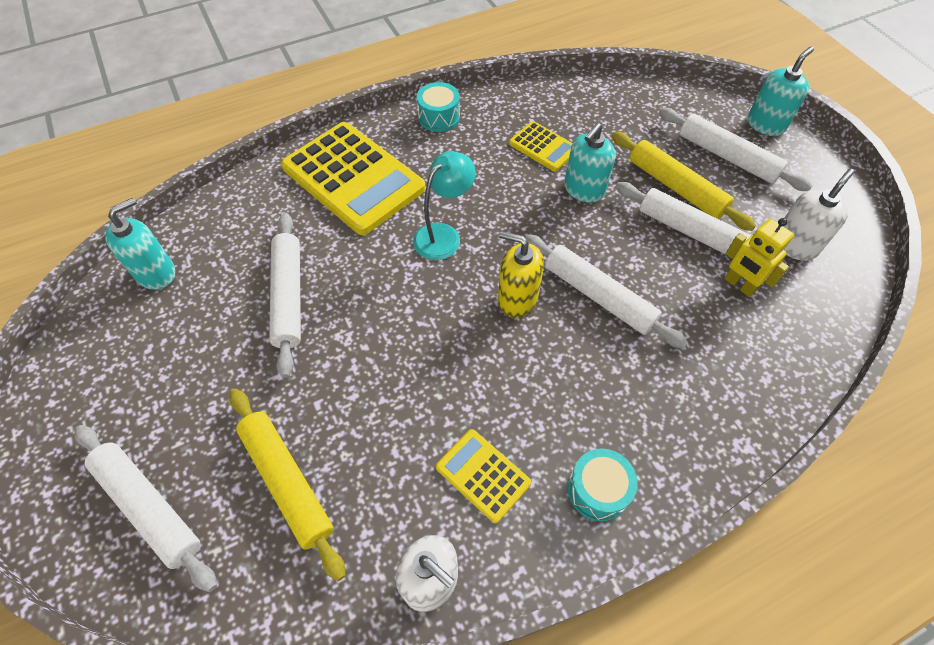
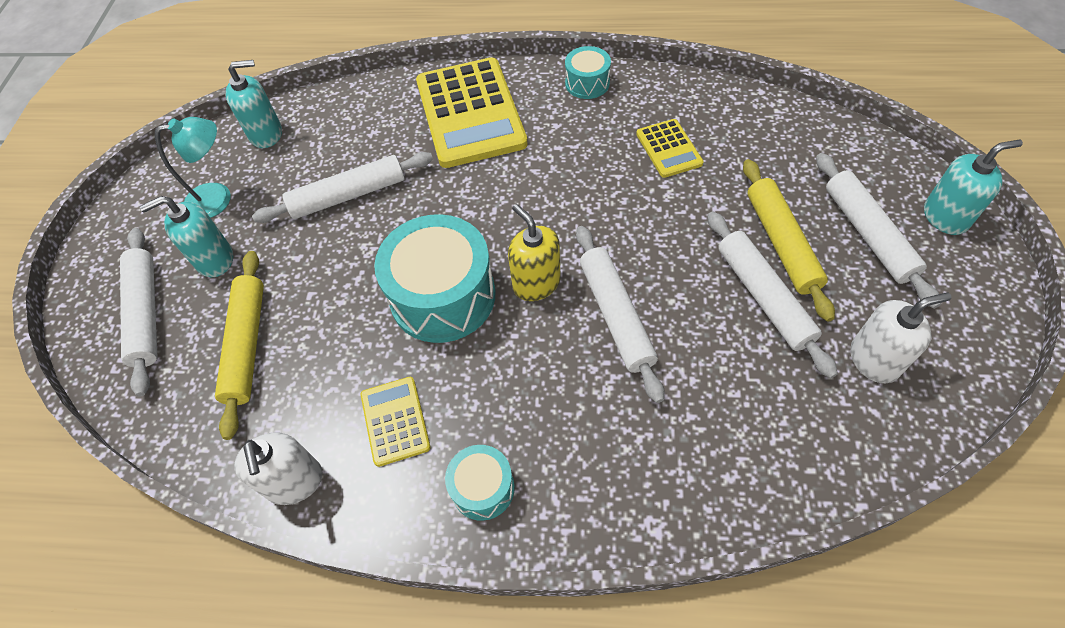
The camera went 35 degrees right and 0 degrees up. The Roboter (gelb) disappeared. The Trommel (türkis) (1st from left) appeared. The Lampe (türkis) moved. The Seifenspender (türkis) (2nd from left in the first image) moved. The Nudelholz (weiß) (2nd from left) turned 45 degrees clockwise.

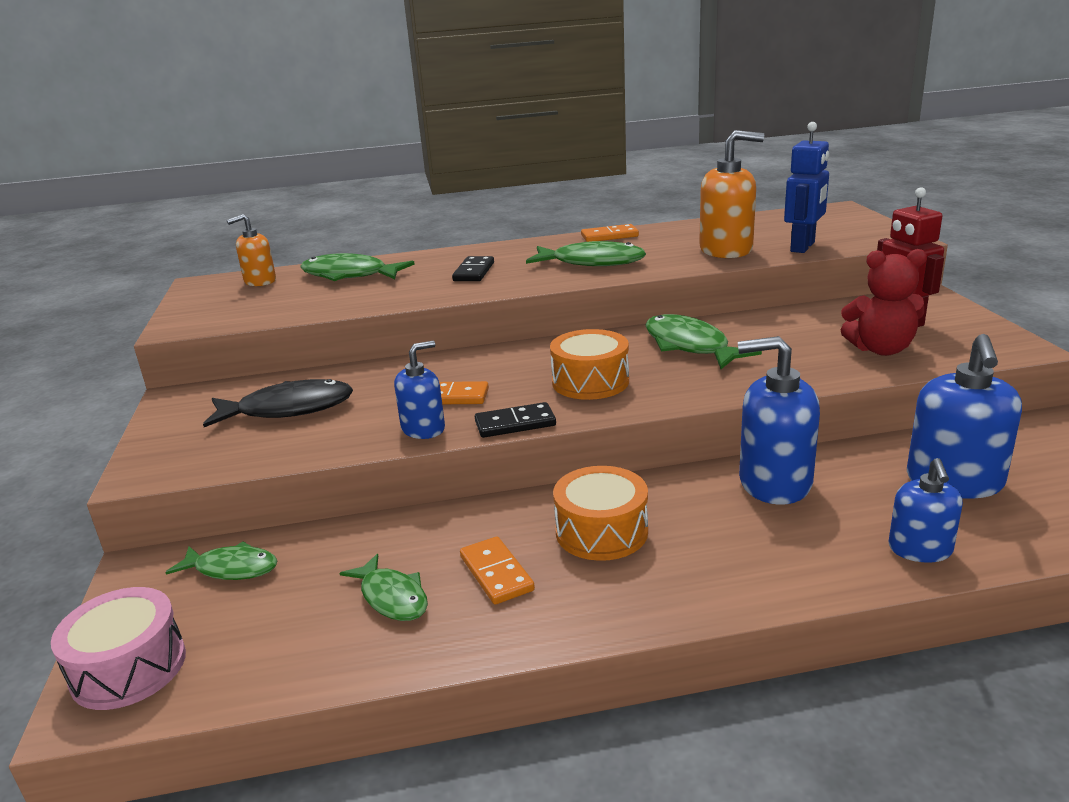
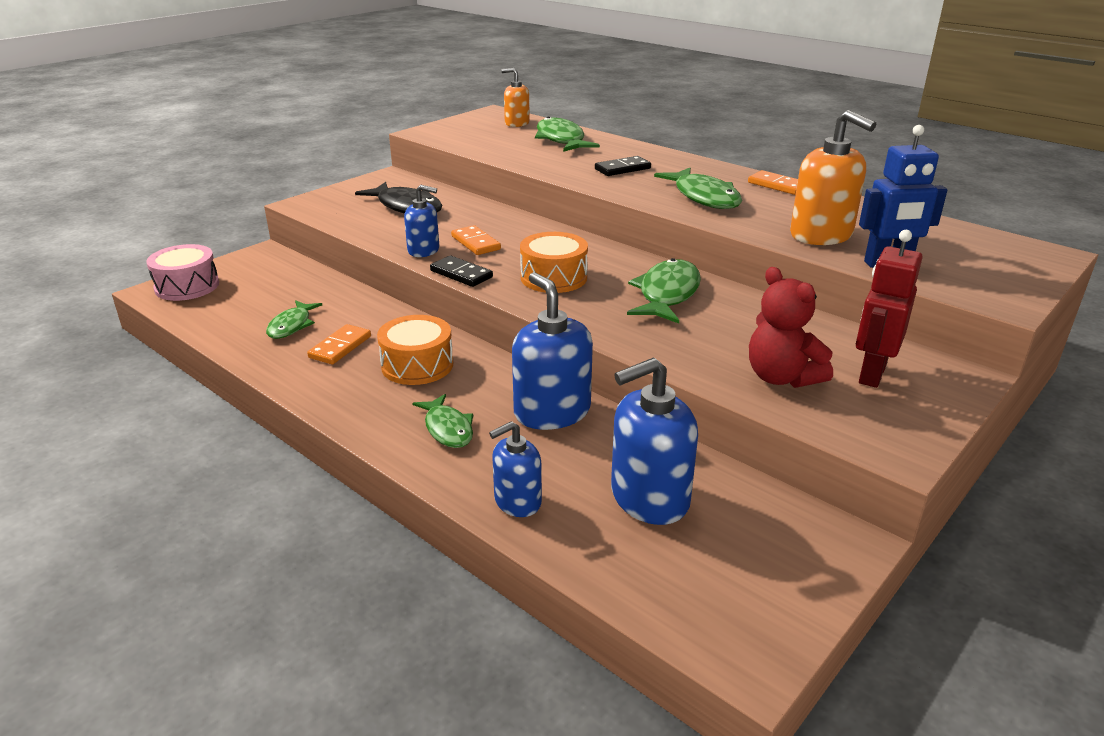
The camera went 50 degrees right and 5 degrees up. The Fisch (grün) (1st from left in the first image) moved.

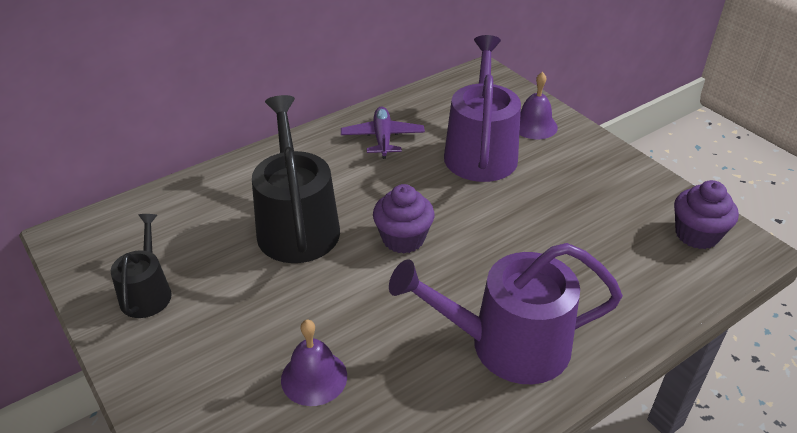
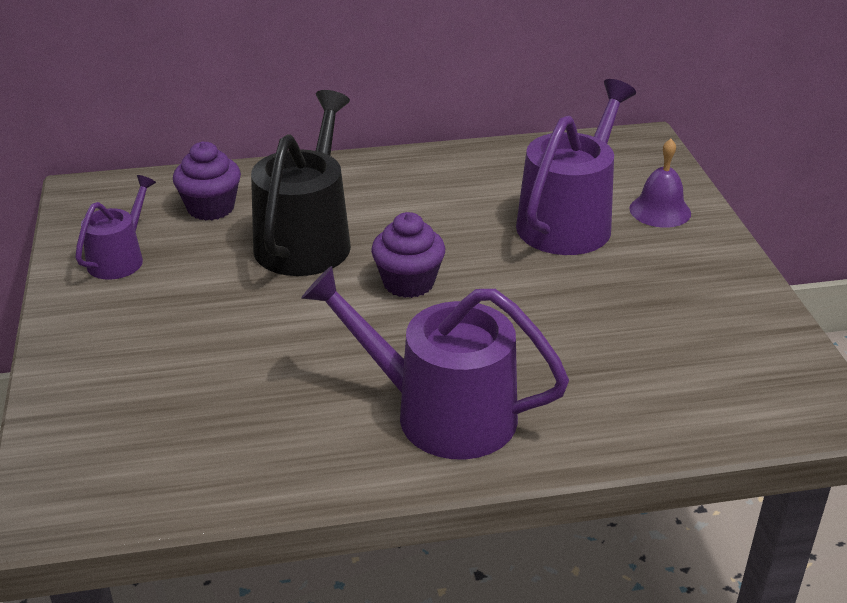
The camera went 25 degrees right and 5 degrees down. The Glocke (lila) (1st from left) disappeared. The Flugzeug (lila) disappeared. The Muffin (lila) (2nd from left in the first image) moved. The Gießkanne (schwarz) (1st from left) became the Gießkanne (lila) (1st from left).

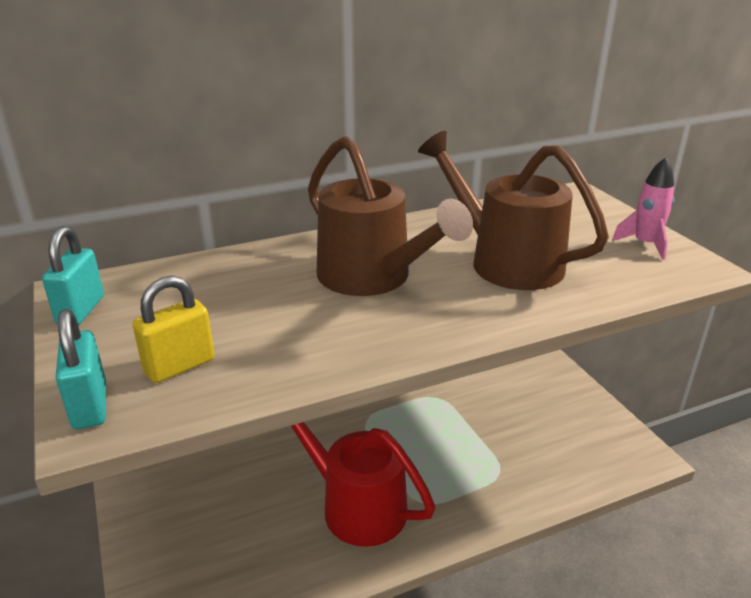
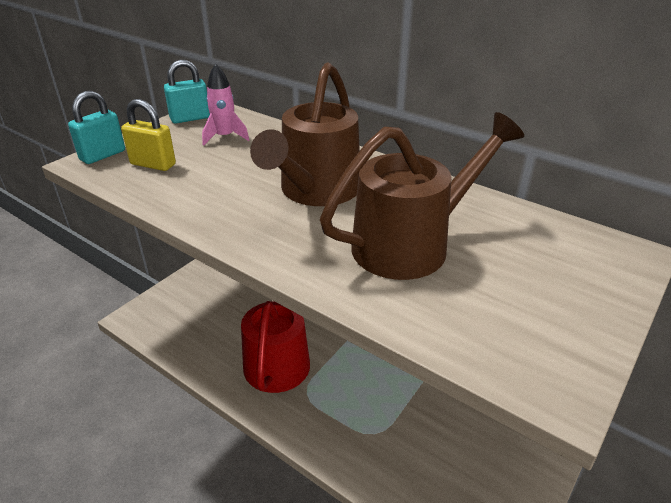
The camera went 60 degrees right and 5 degrees up. The Rakete (rosa) moved. The Gießkanne (braun) (2nd from left) turned 45 degrees clockwise.

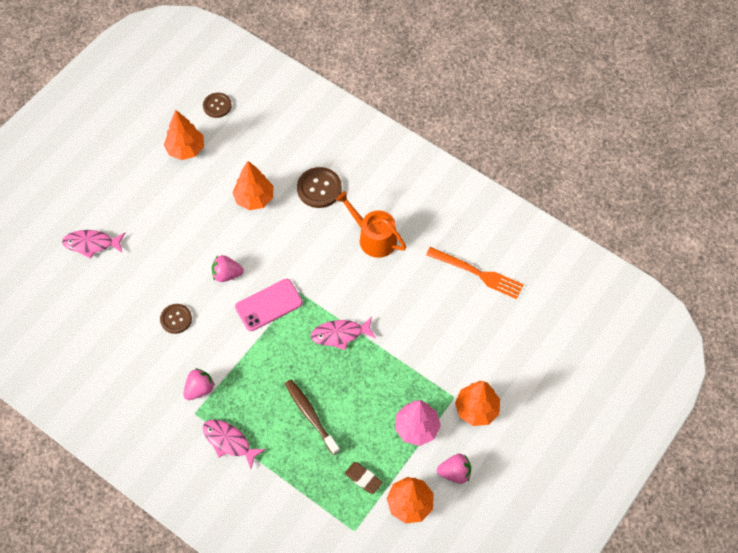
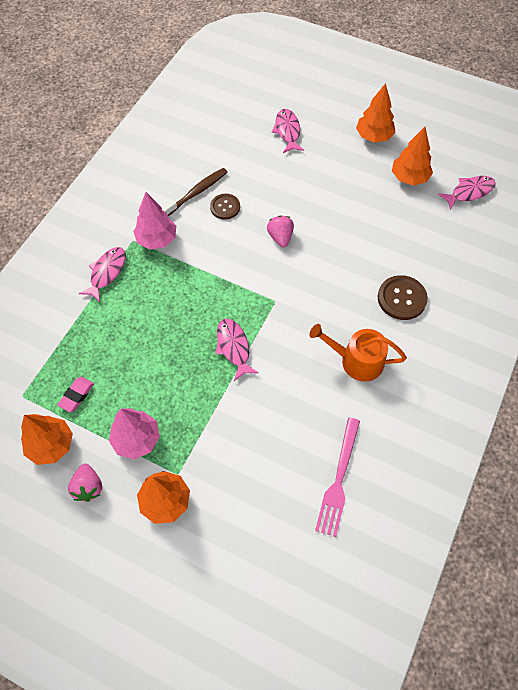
The camera went 80 degrees right and 0 degrees up. The Handy (rosa) disappeared. The Baum (orange) (2nd from left in the first image) moved. The Zahnbürste (braun) moved. The Erdbeere (rosa) (1st from left) was replaced by the Baum (rosa) (2nd from left). The Knopf (braun) (2nd from left) was replaced by the Fisch (rosa) (4th from left). The Radiergummi (braun) became the Radiergummi (rosa). The Gabel (orange) became the Gabel (rosa). The Gießkanne (orange) turned 105 degrees counterclockwise.

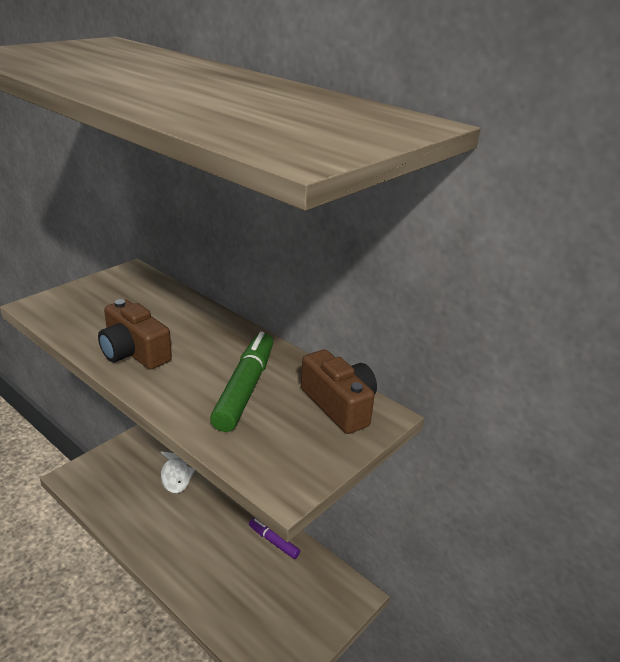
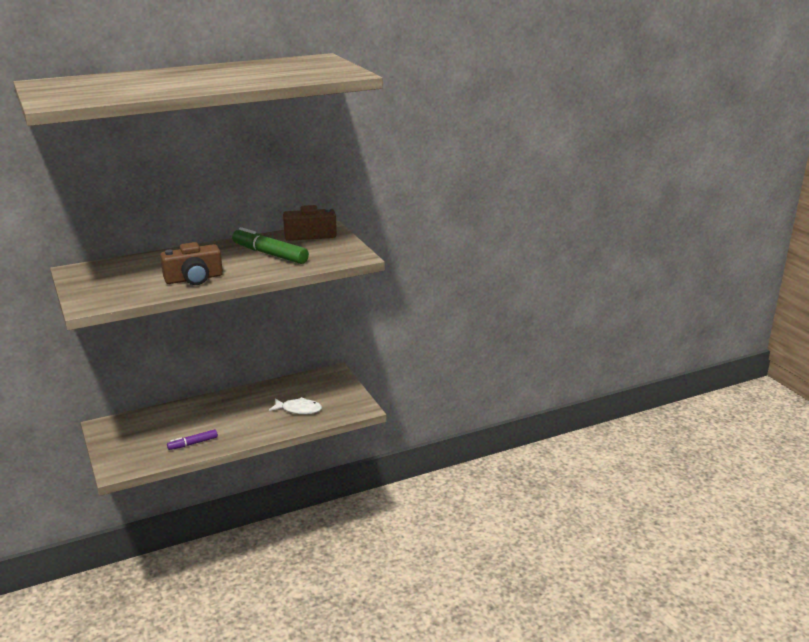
The camera went 65 degrees left and 5 degrees down. The Fisch (weiß) moved. The Filzstift (lila) moved.

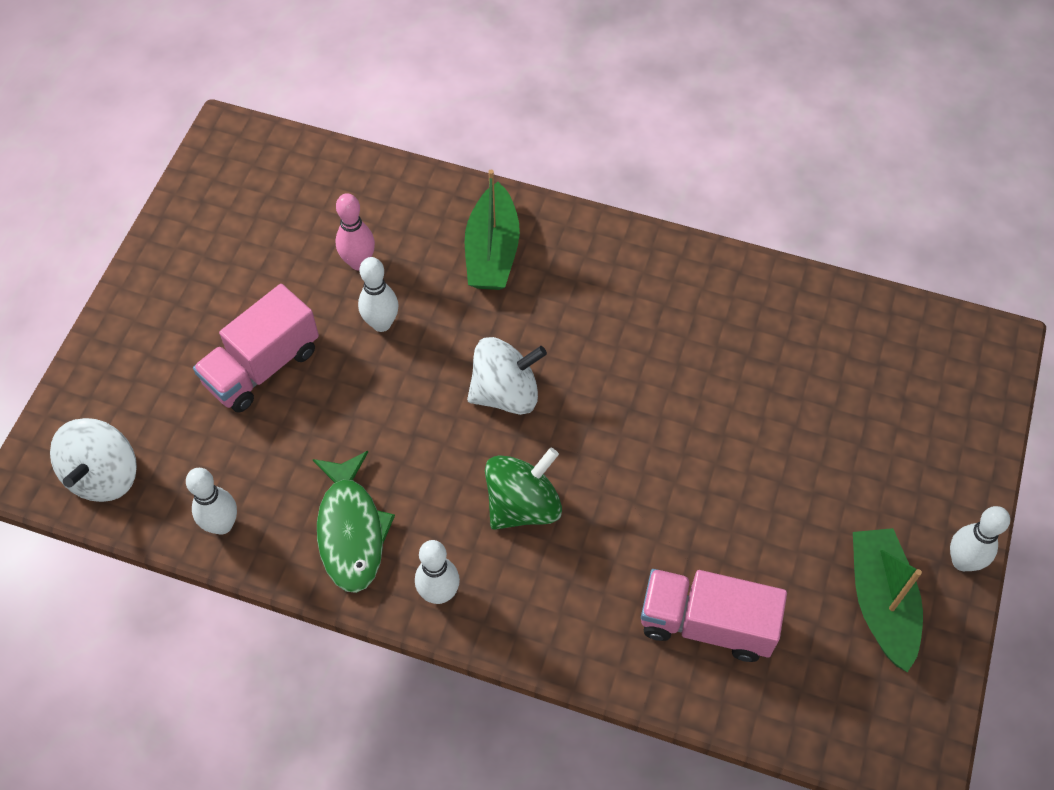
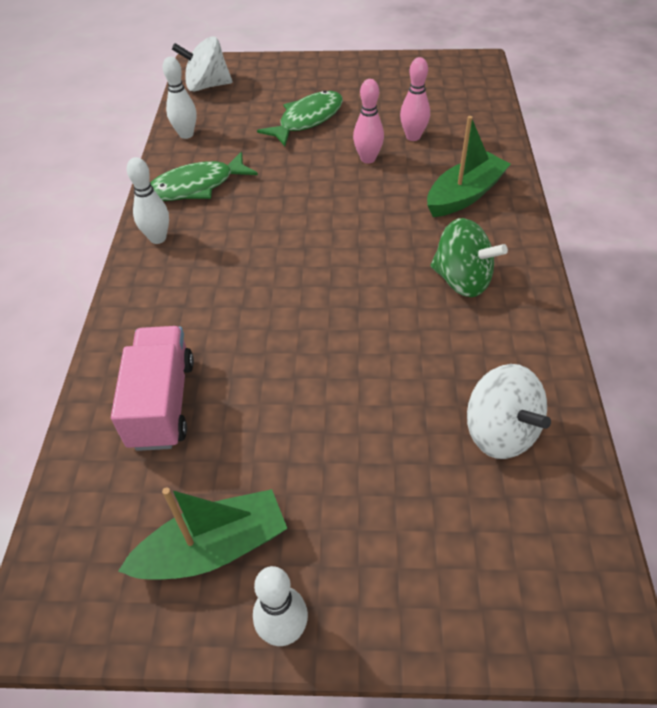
The camera went 75 degrees right and 10 degrees down. The Kreisel (weiß) (2nd from left) moved. The Kreisel (grün) moved. The Lastwagen (rosa) (1st from left) was replaced by the Fisch (grün) (2nd from left). The Bowlingkegel (weiß) (2nd from left) became the Bowlingkegel (rosa) (1st from left). The Boot (grün) (1st from left in the first image) turned 150 degrees clockwise.

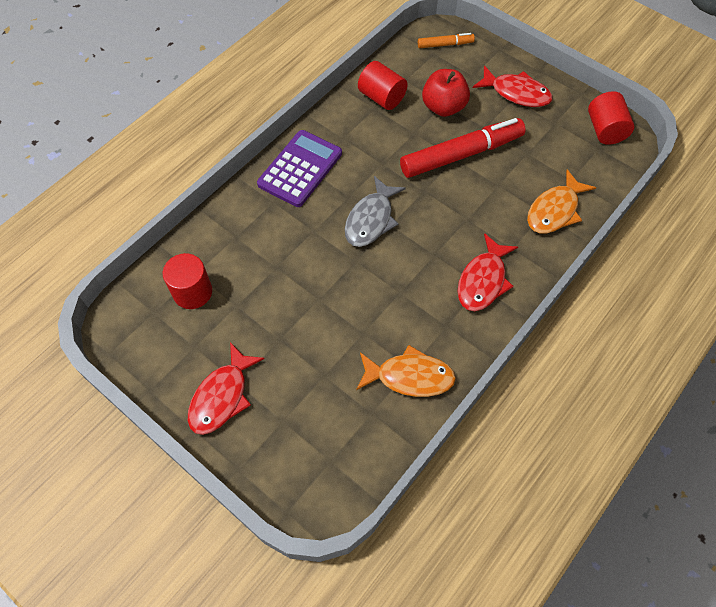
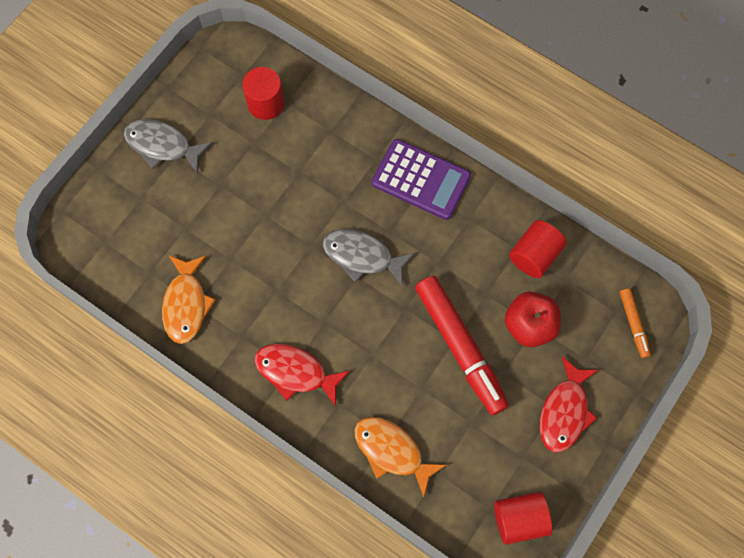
The camera went 85 degrees right and 10 degrees up. The Fisch (rot) (1st from left) became the Fisch (grau) (1st from left).

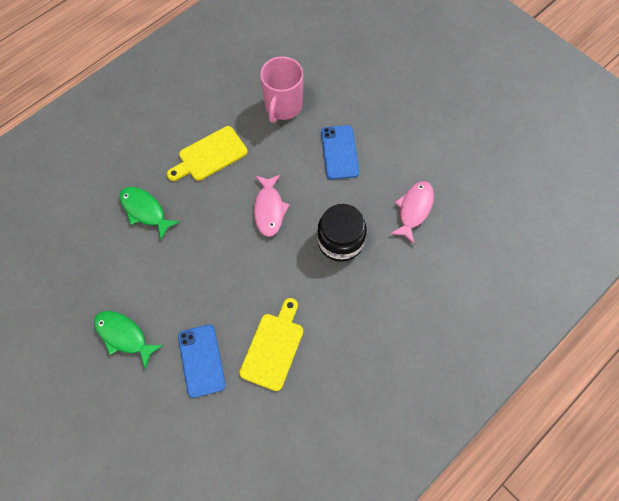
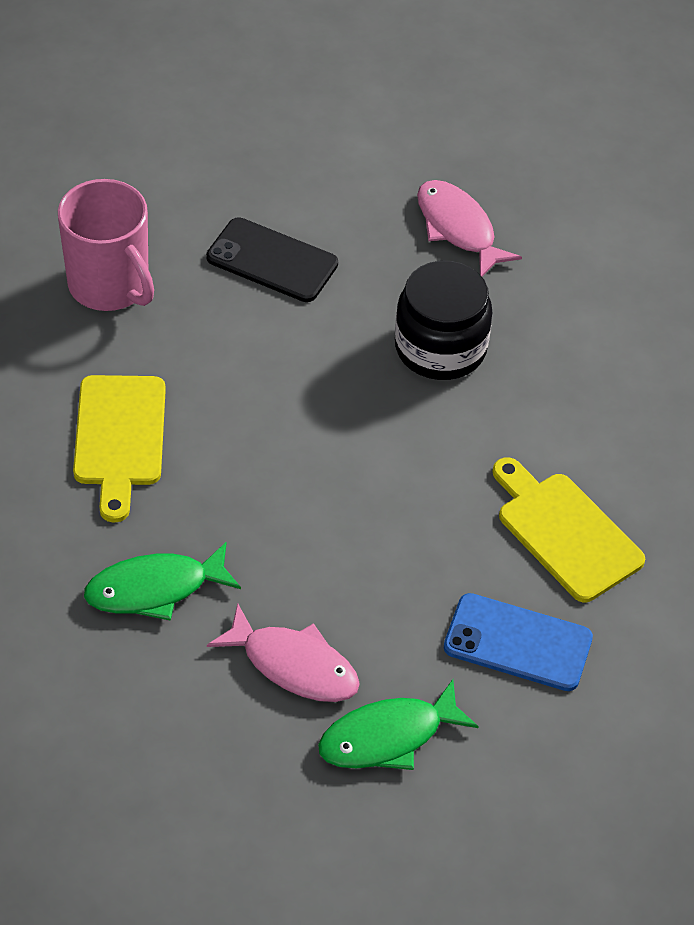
The camera went 60 degrees left and 15 degrees down. The Fisch (rosa) (1st from left) moved. The Handy (blau) (2nd from left) became the Handy (schwarz).

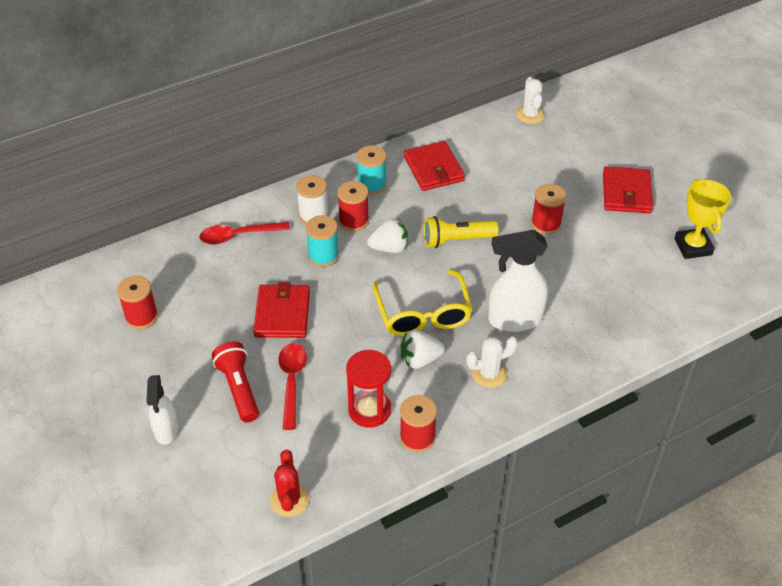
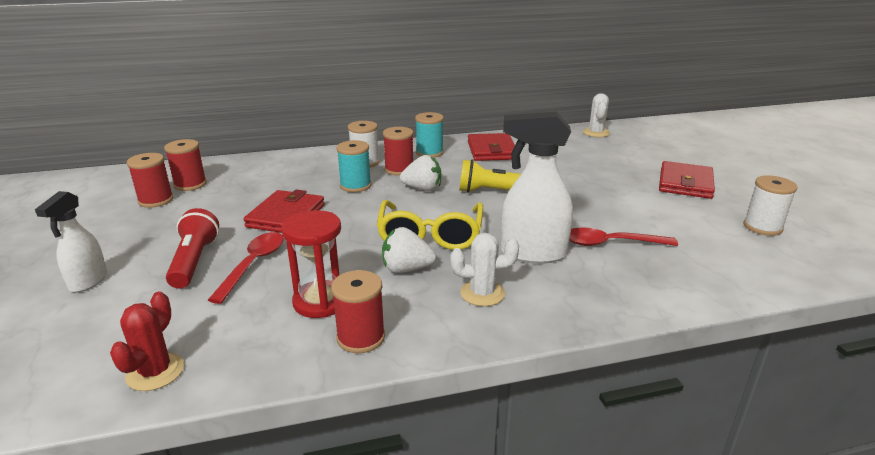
The camera went 15 degrees right and 20 degrees down. The Löffel (rot) (1st from left in the first image) moved. The Garnrolle (rot) (4th from left in the first image) moved. The Pokal (gelb) was replaced by the Garnrolle (weiß) (2nd from left).

